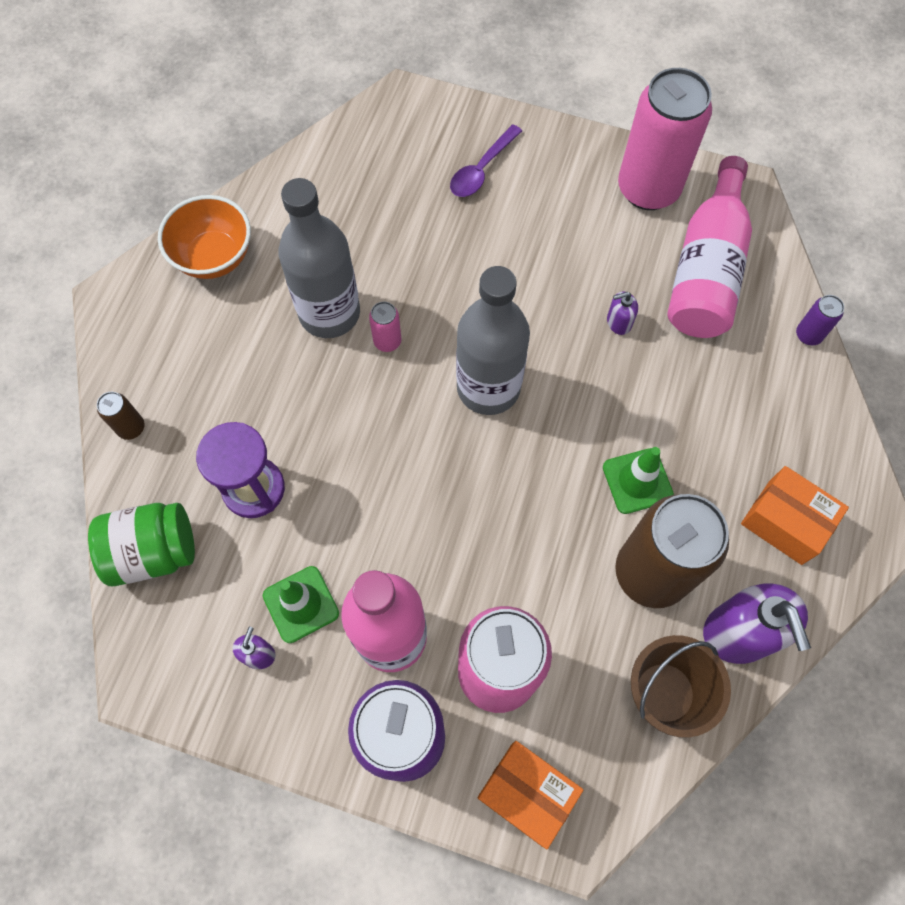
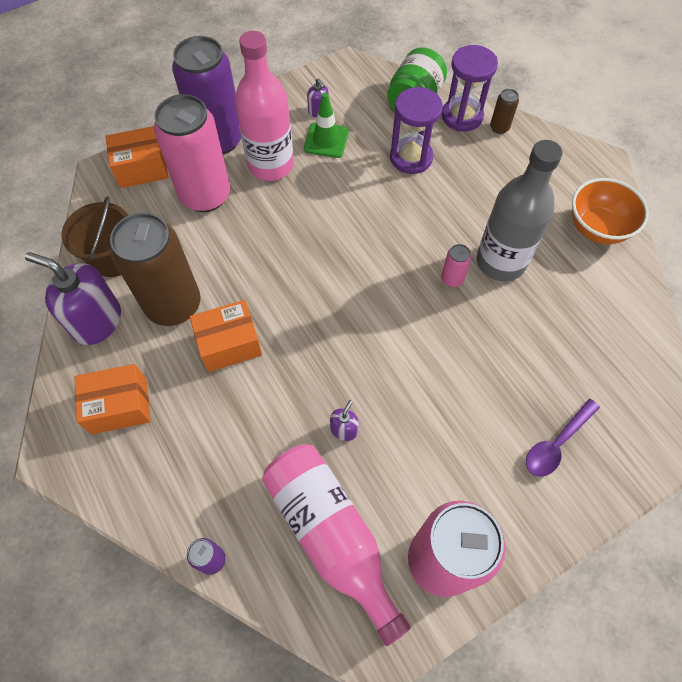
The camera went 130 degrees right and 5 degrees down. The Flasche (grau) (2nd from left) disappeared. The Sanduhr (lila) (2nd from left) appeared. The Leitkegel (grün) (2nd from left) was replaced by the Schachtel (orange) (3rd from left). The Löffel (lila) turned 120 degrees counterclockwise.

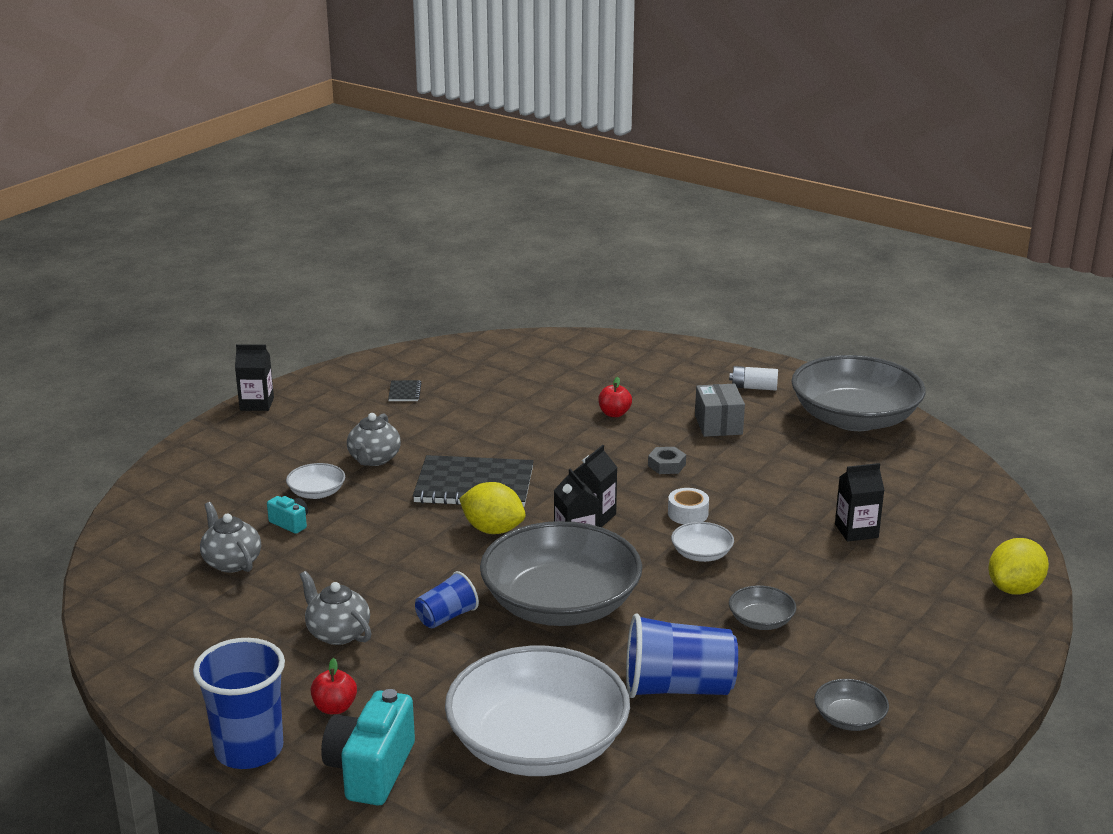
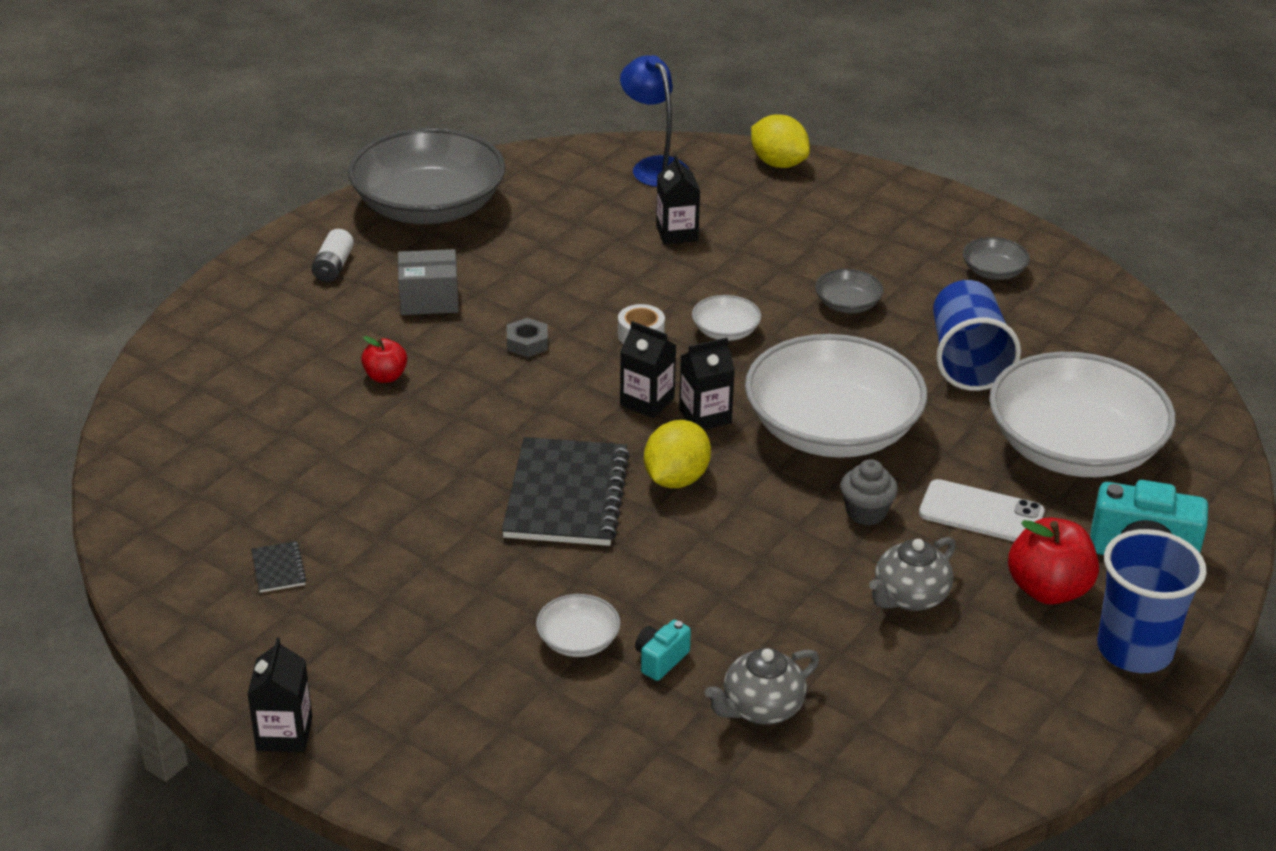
The camera went 90 degrees left and 10 degrees up. The Teekanne (grau) (3rd from left) disappeared. The Lampe (blau) appeared. The Handy (weiß) appeared. The Becher (blau) (2nd from left) was replaced by the Muffin (grau). The Schüssel (grau) (1st from left) became the Schüssel (weiß) (3rd from left). The Notizbuch (schwarz) (1st from left) turned 75 degrees clockwise. The Apfel (rot) (1st from left in the first image) changed to 1.72 times the size.

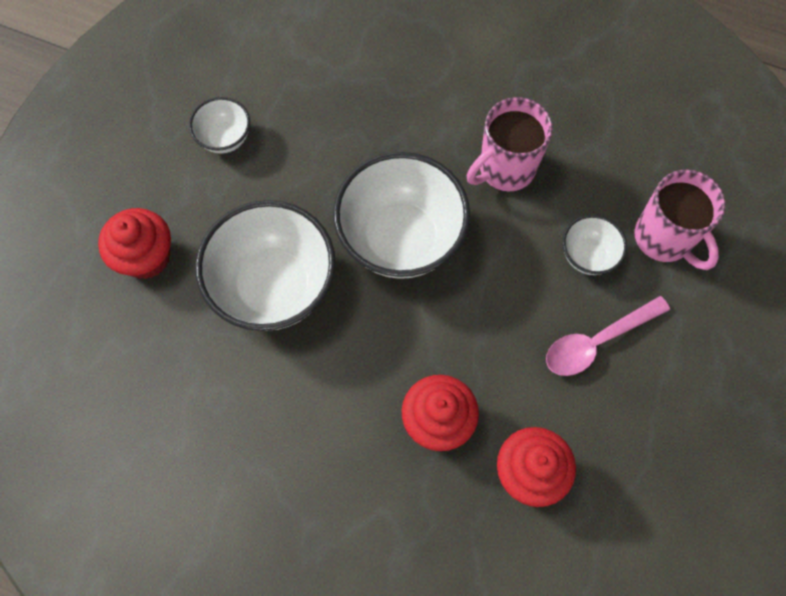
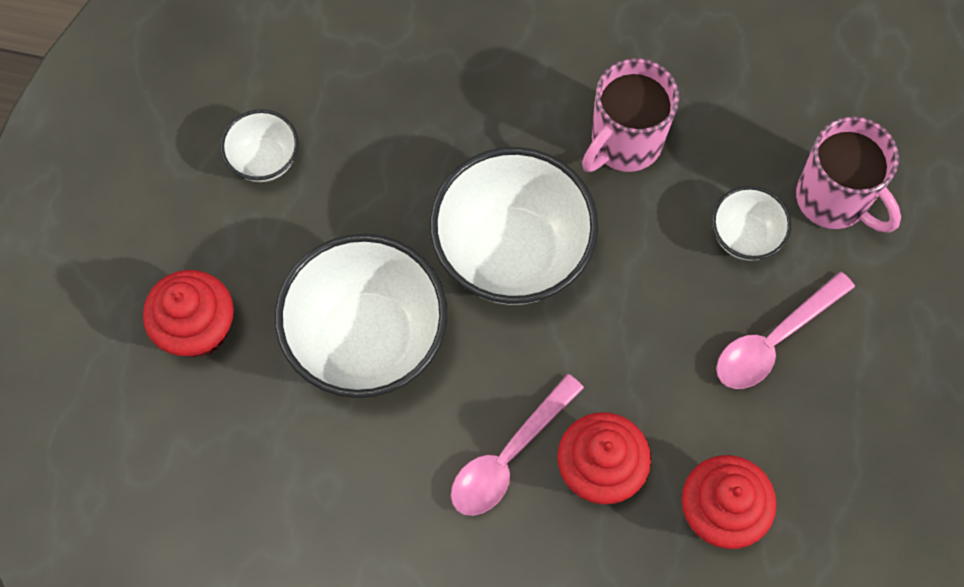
The camera went 10 degrees left and 0 degrees up. The Löffel (rosa) (1st from left) appeared.

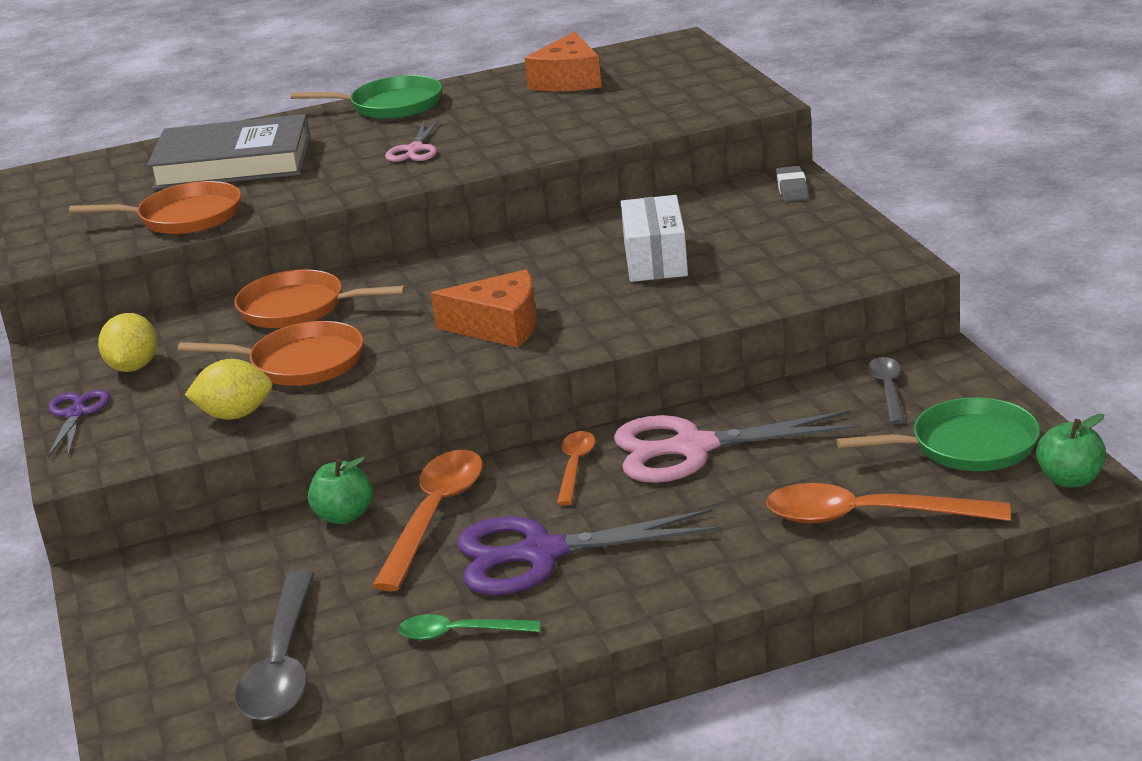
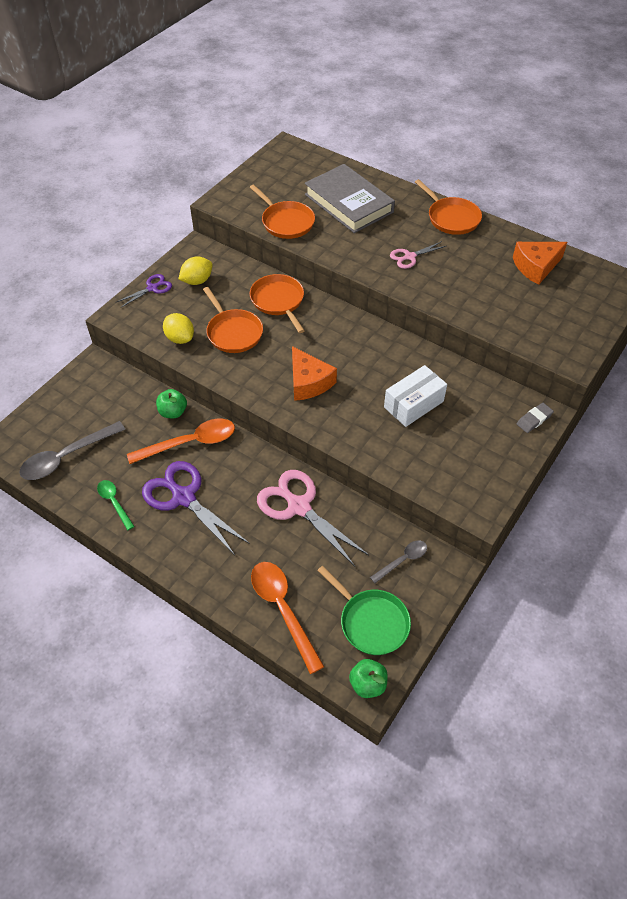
The camera went 50 degrees right and 25 degrees up. The Löffel (orange) (2nd from left) disappeared. The Pfanne (grün) (1st from left) became the Pfanne (orange) (4th from left).

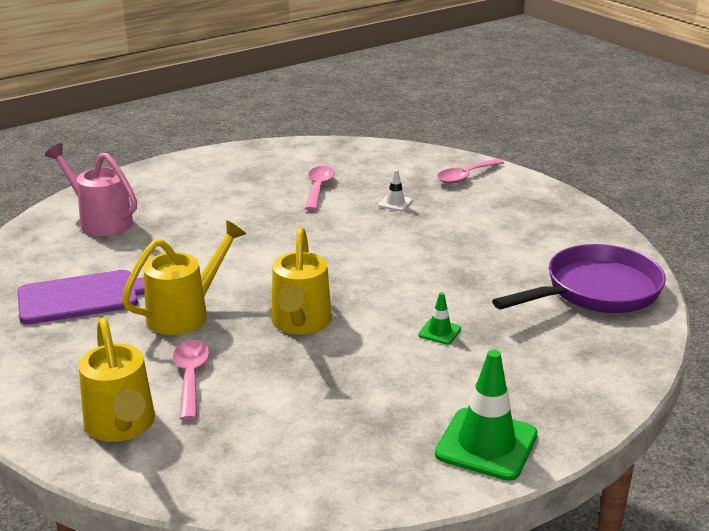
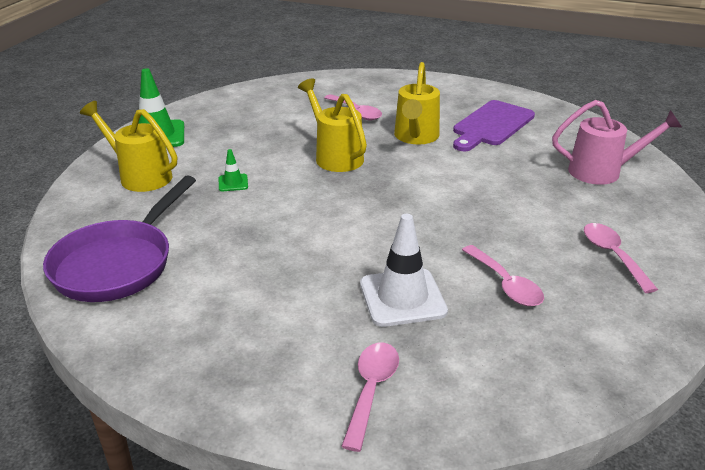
The camera went 145 degrees right and 5 degrees up. The Löffel (rosa) (4th from left) appeared. The Gießkanne (gelb) (1st from left) moved. The Leitkegel (weiß) changed to 2.09 times the size.

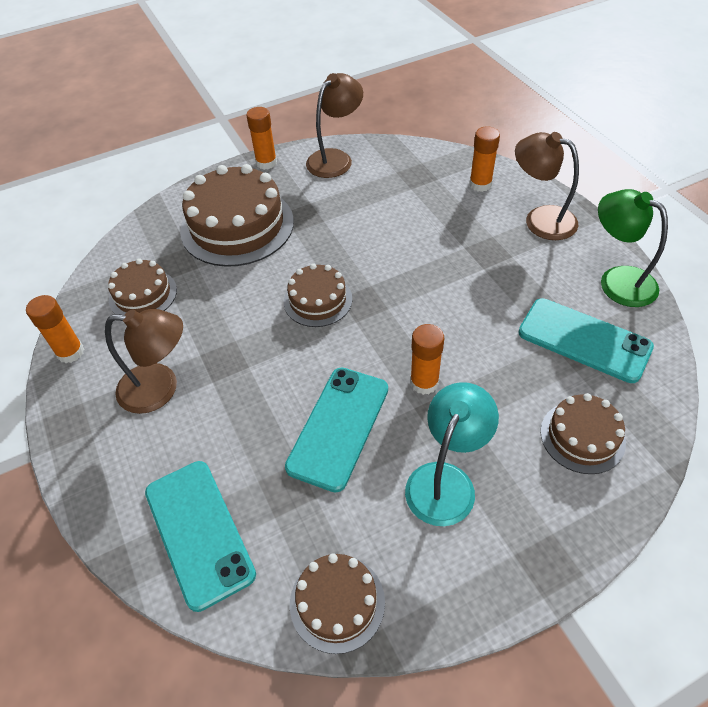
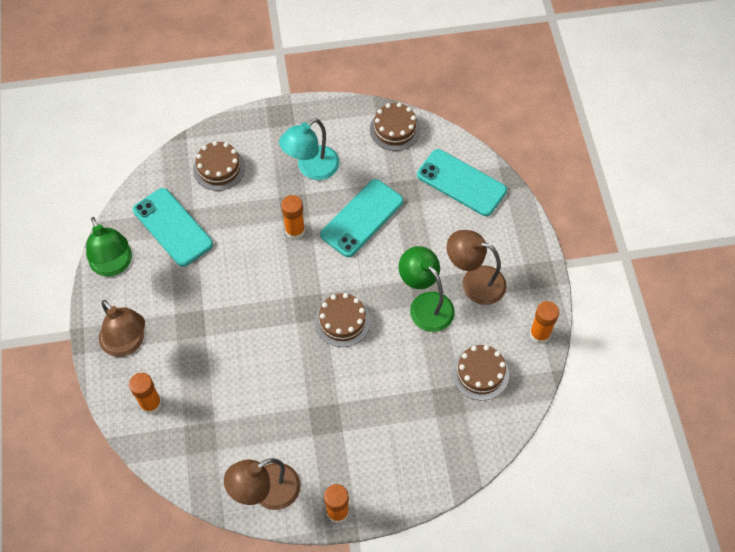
The camera went 165 degrees left and 10 degrees up. The Kuchen (braun) (2nd from left) disappeared. The Lampe (grün) (2nd from left) appeared. The Handy (türkis) (1st from left in the first image) turned 45 degrees counterclockwise.

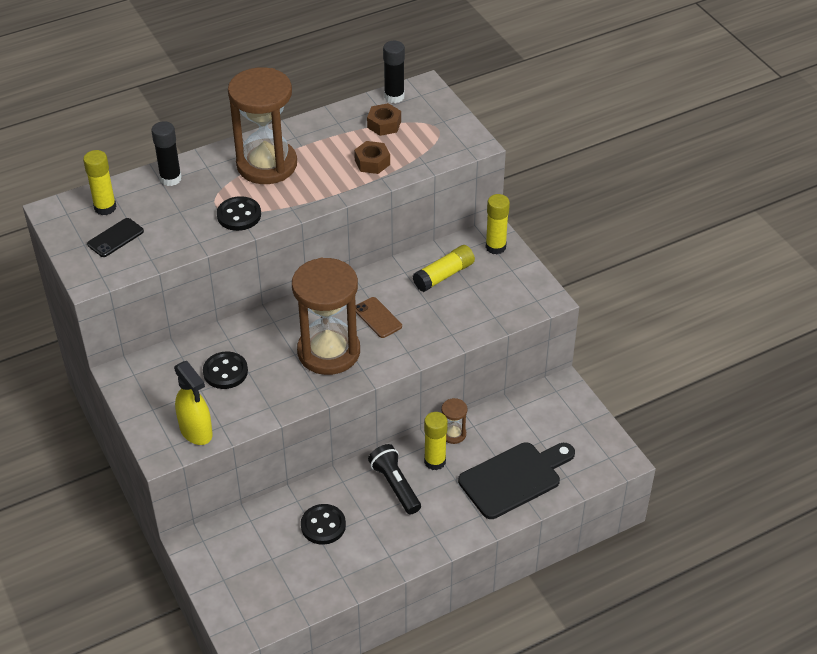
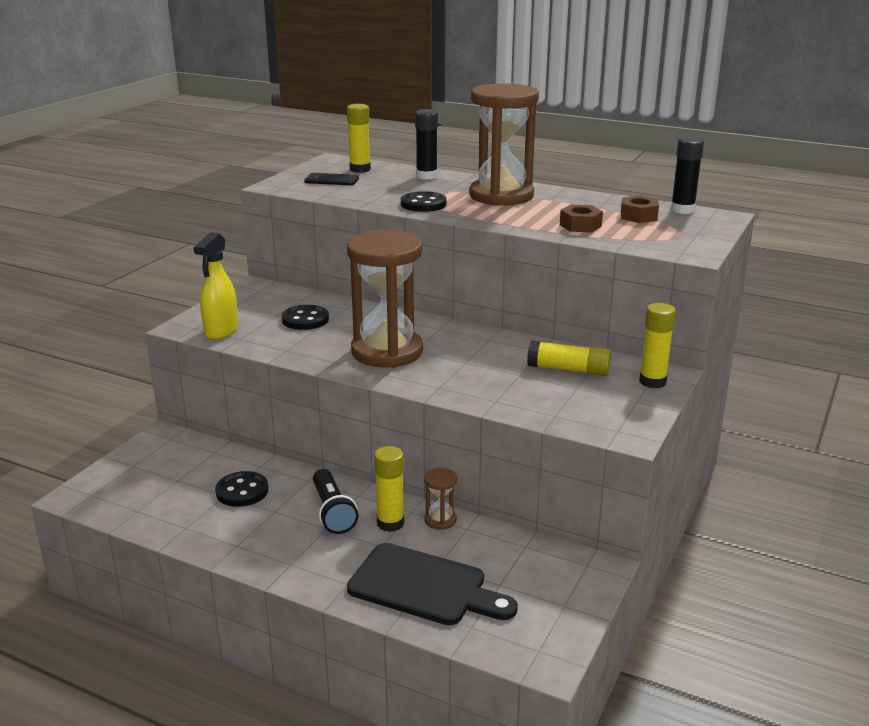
The camera went 55 degrees right and 20 degrees down. The Handy (braun) disappeared. The Taschenlampe (schwarz) turned 135 degrees clockwise.

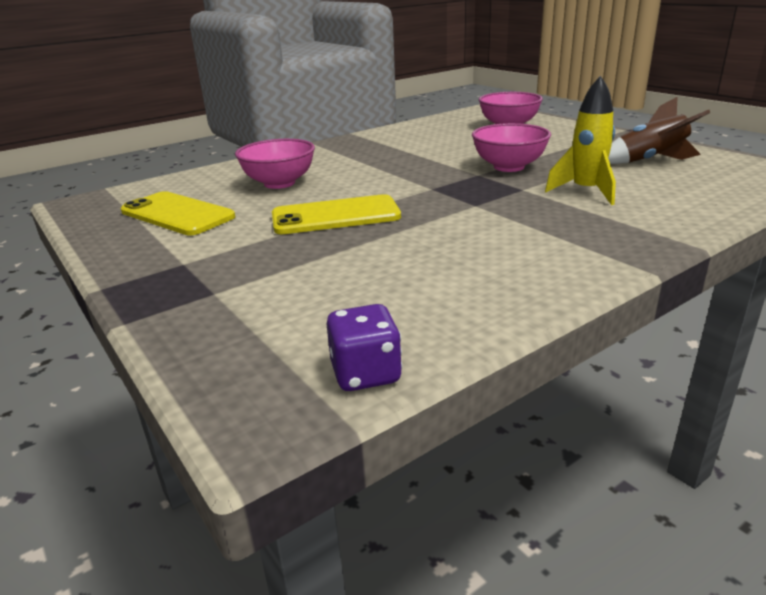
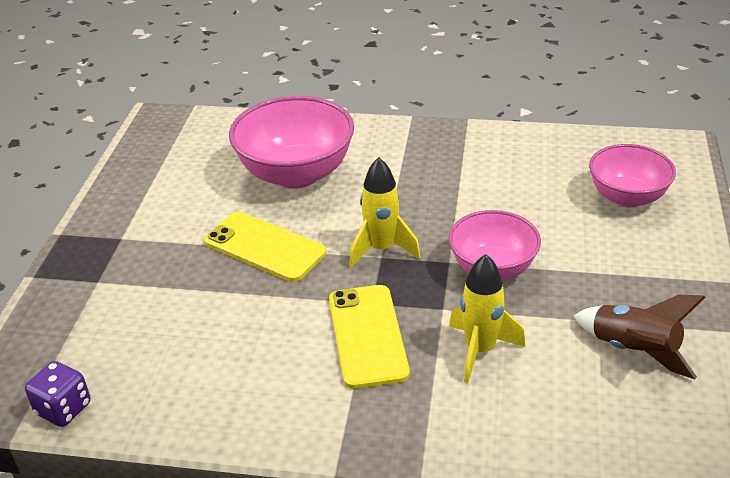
The camera went 45 degrees right and 10 degrees up. The Rakete (gelb) (1st from left) appeared. The Handy (gelb) (1st from left in the first image) moved. The Schüssel (rosa) (1st from left) changed to 1.55 times the size.

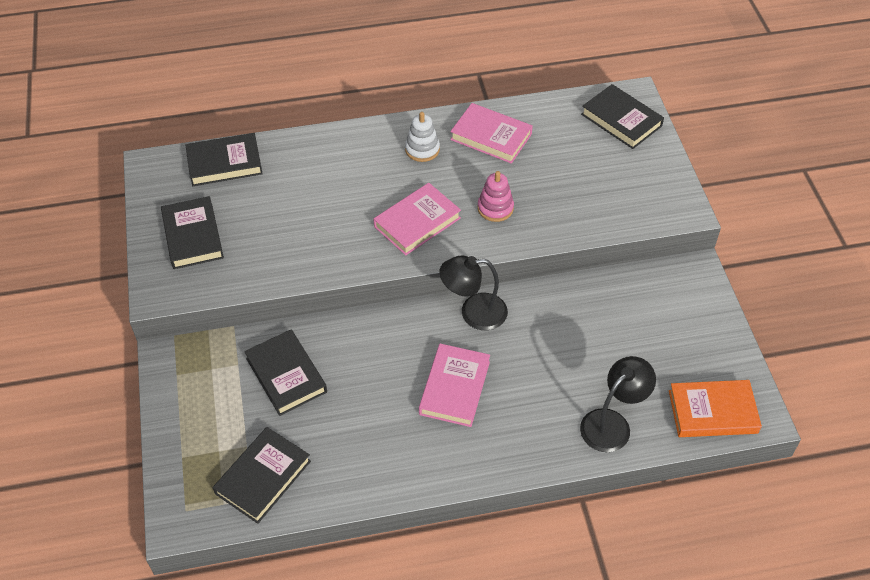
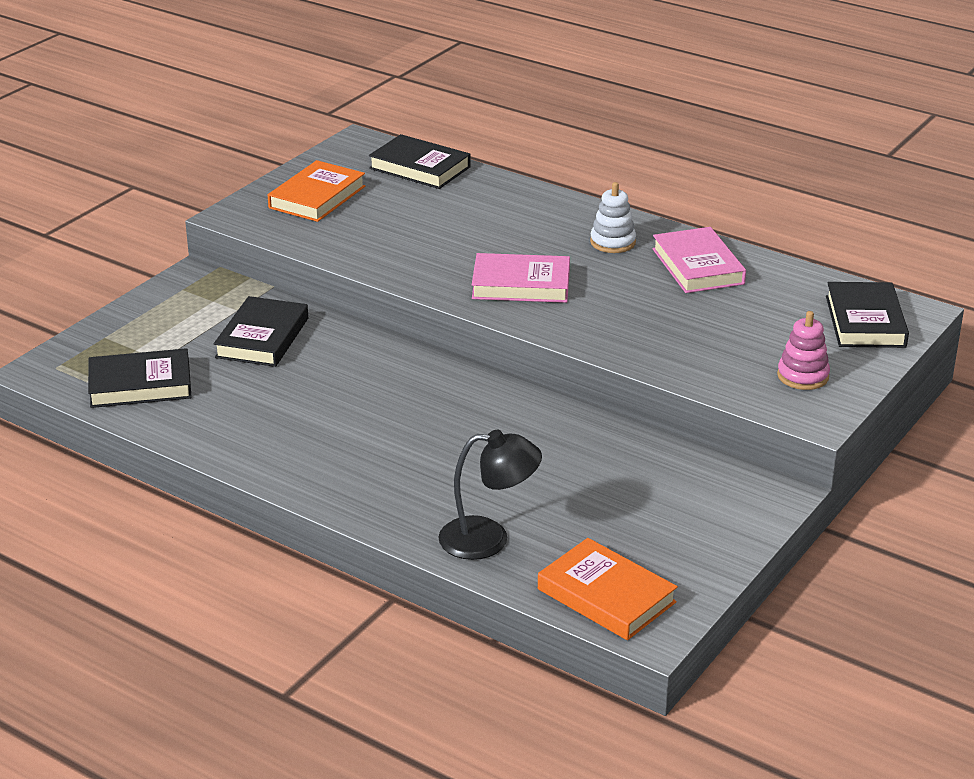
The camera went 45 degrees right and 20 degrees down. The Buch (rosa) (2nd from left) disappeared. The Lampe (schwarz) (1st from left) disappeared. The Stapelspielzeug (rosa) moved. The Buch (schwarz) (1st from left) became the Buch (orange) (1st from left).

